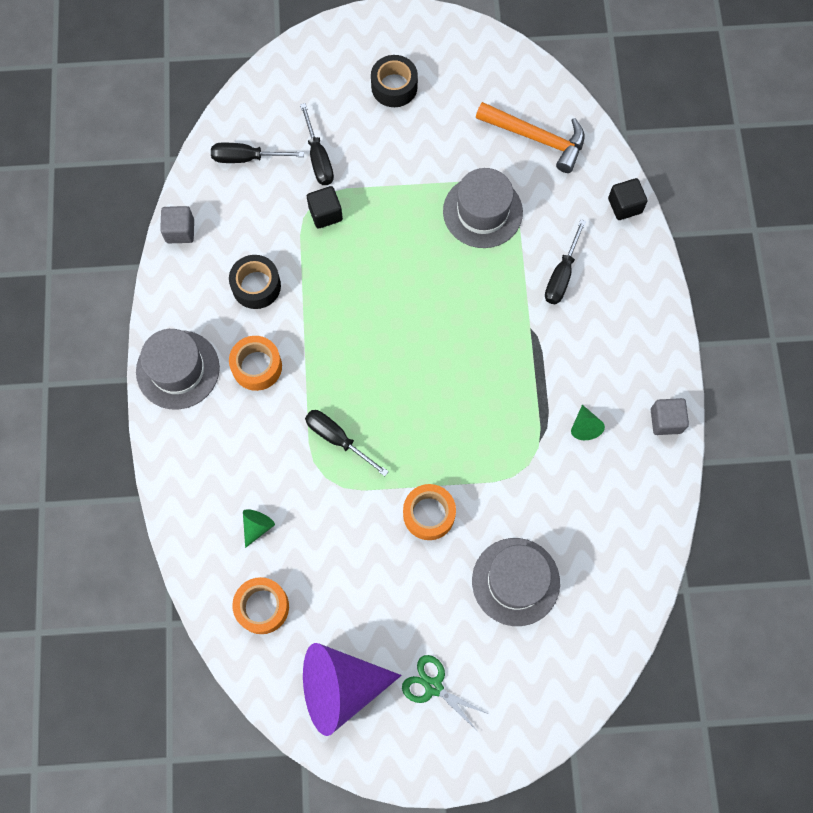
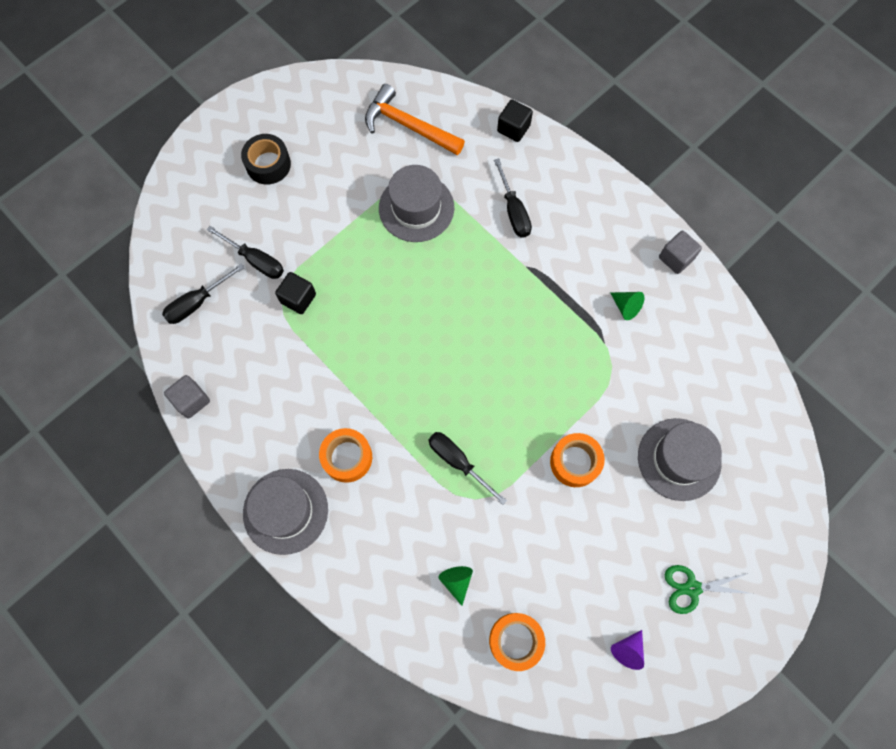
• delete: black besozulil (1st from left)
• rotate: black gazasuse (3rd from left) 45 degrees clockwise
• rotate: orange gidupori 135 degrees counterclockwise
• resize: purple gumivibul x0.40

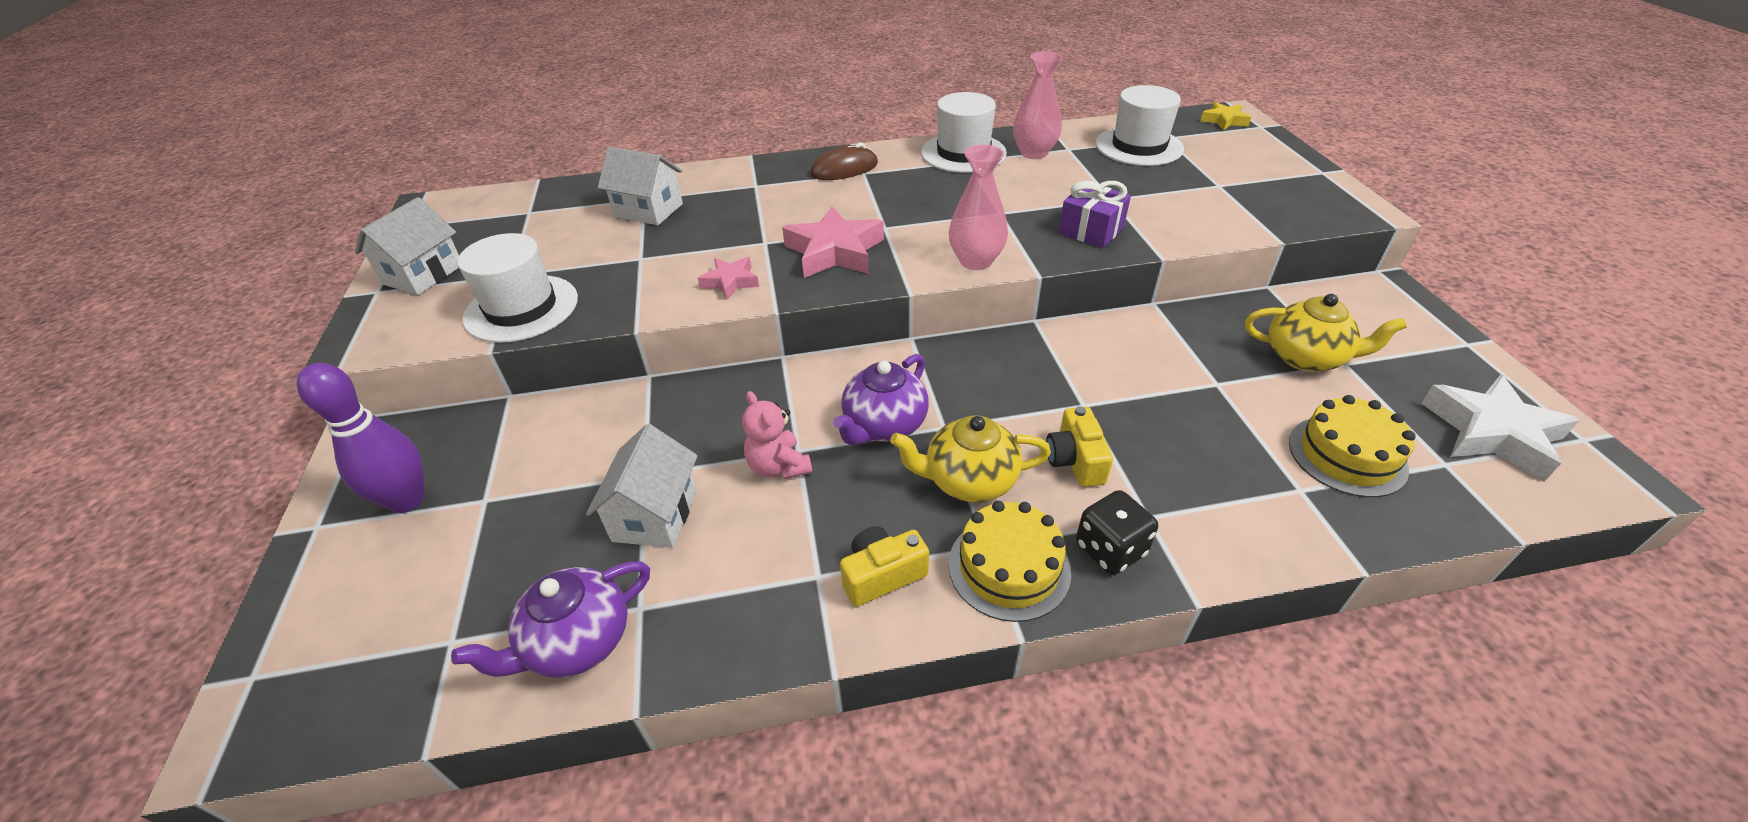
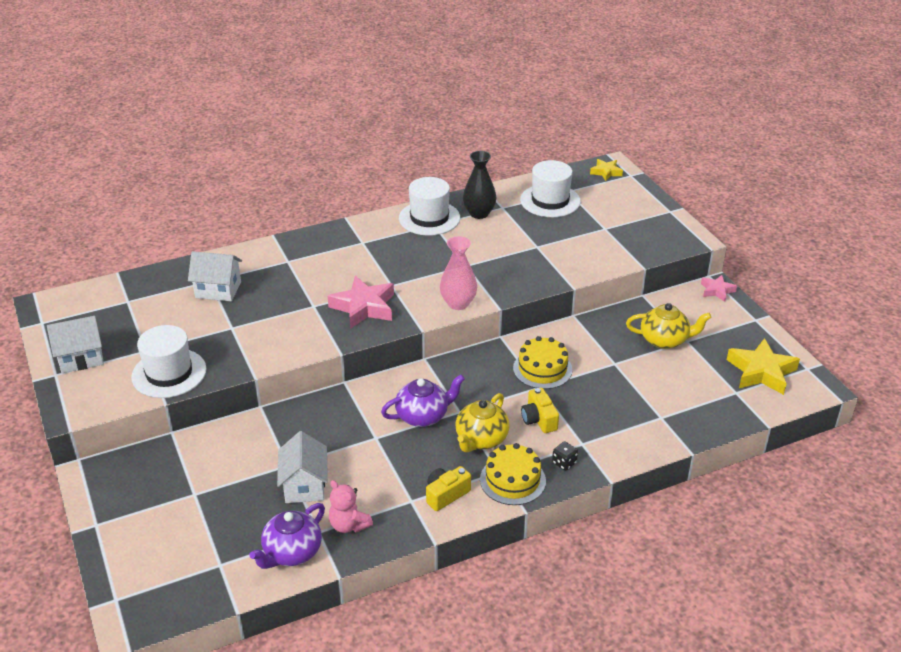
• delete: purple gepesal
• delete: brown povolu
• delete: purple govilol
• move: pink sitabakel (1st from left in the first image) to pink sitabakel (2nd from left)
• move: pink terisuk
• move: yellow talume (2nd from left)
• recolor: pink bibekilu (2nd from left) to black bibekilu
• recolor: white sitabakel to yellow sitabakel (2nd from left)
• rotate: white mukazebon (1st from left) 60 degrees clockwise
• rotate: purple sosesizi (2nd from left) 135 degrees counterclockwise
• rotate: yellow sosesizi (1st from left) 45 degrees counterclockwise
• resize: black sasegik x0.65

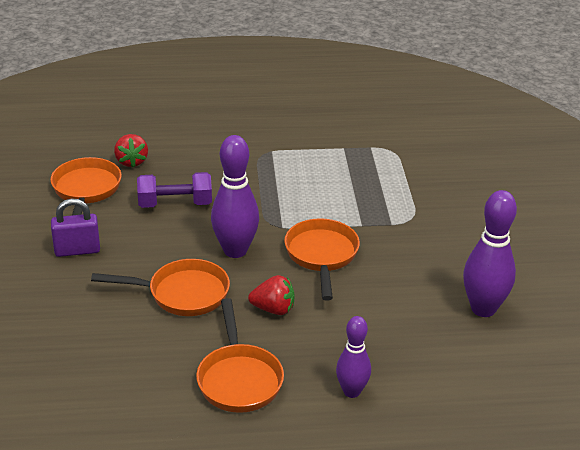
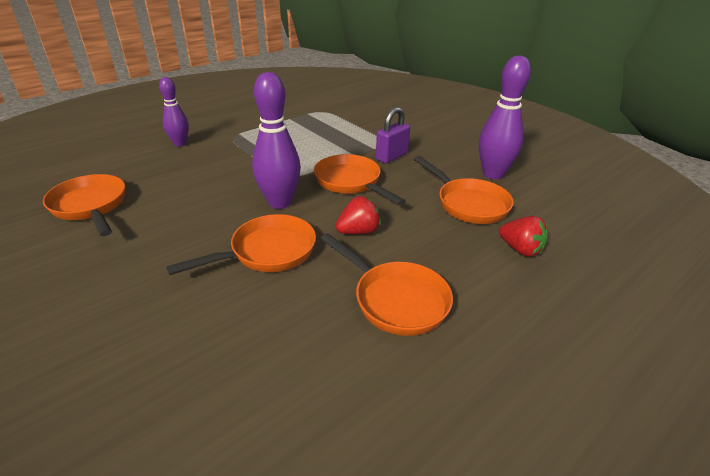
• delete: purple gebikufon
• insert: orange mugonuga (5th from left)
• move: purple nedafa
• move: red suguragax (1st from left in the first image) to red suguragax (2nd from left)
• move: purple gepesal (2nd from left in the first image) to purple gepesal (1st from left)

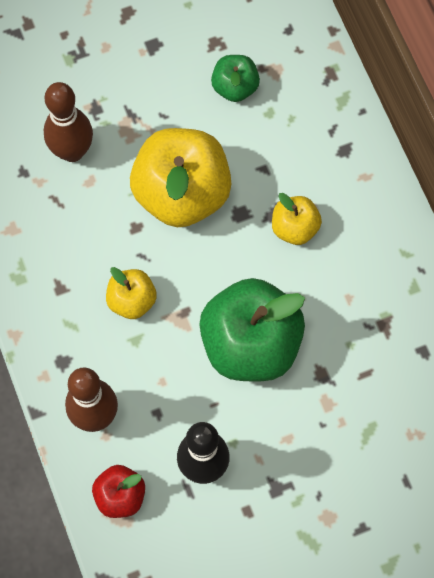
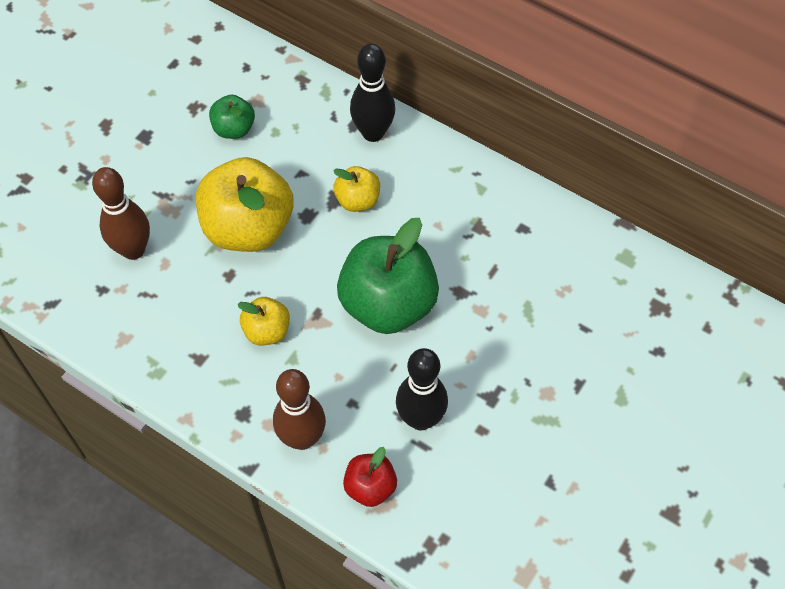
• insert: black gepesal (1st from left)

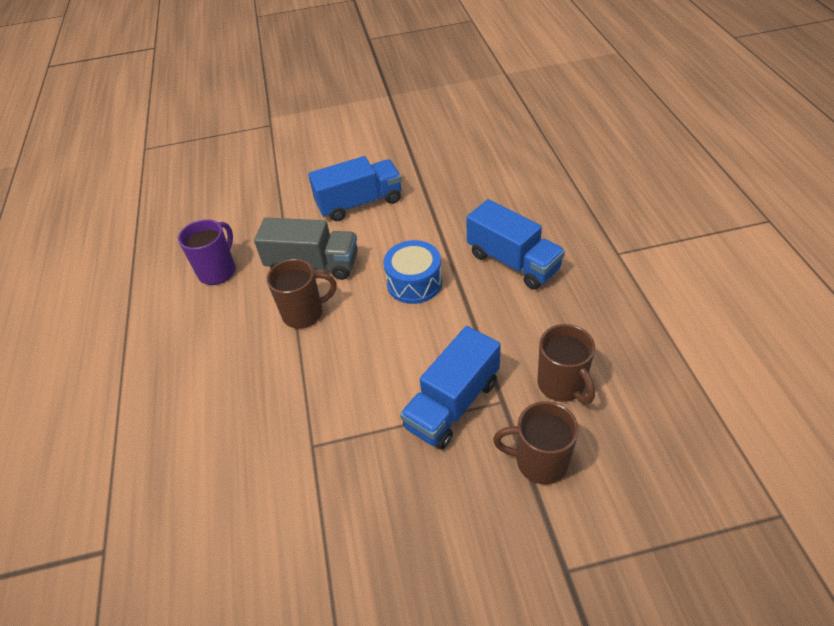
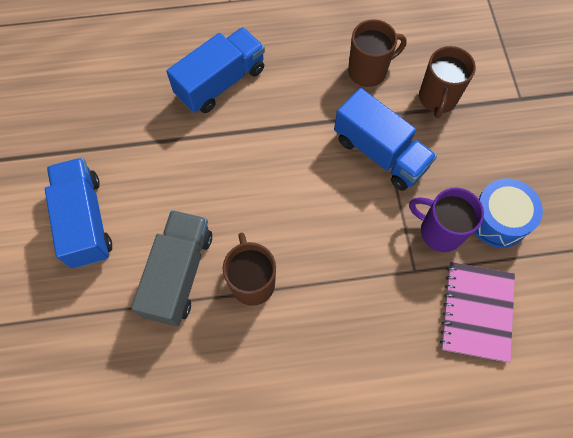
• insert: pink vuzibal
• move: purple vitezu
• move: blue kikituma

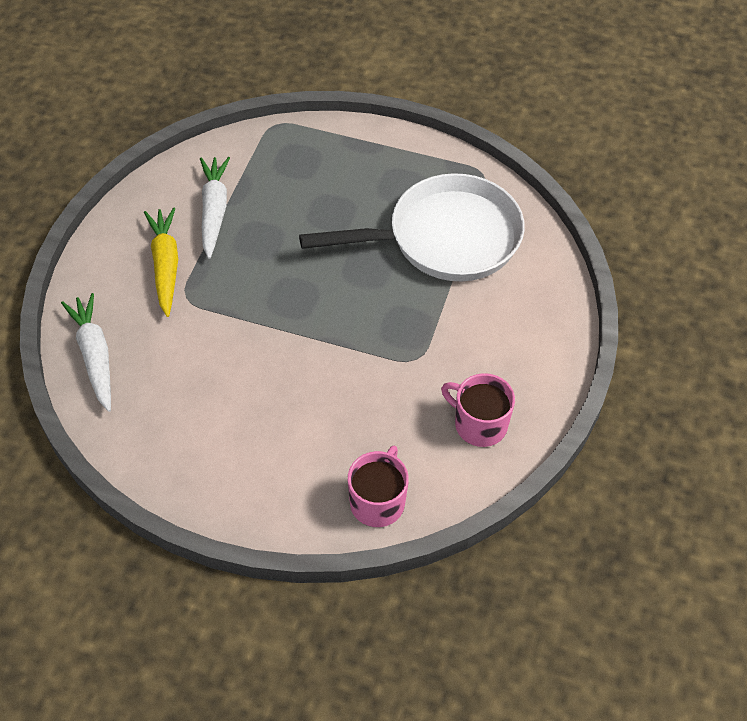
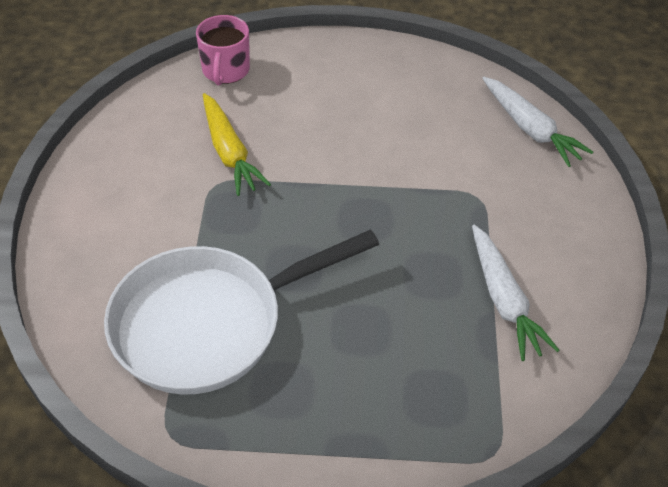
• delete: pink vitezu (2nd from left)
• move: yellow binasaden

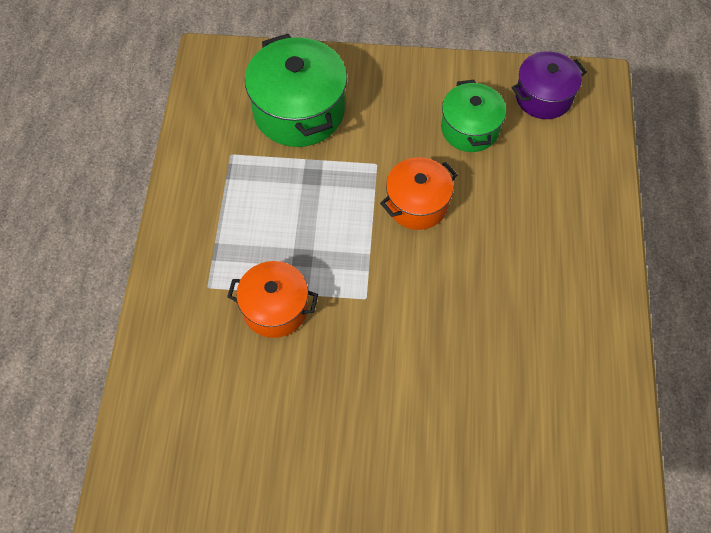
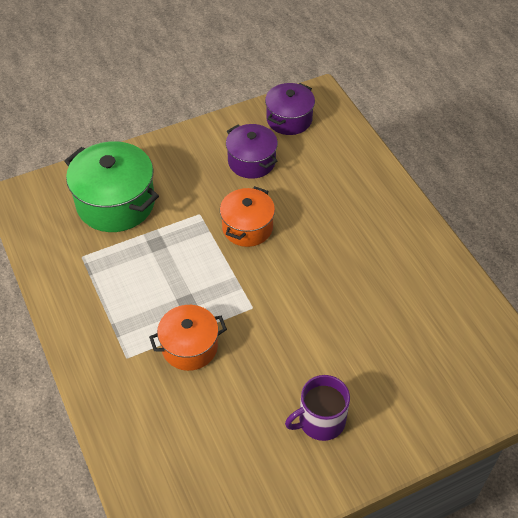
• insert: purple vitezu
• recolor: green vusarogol (2nd from left) to purple vusarogol (1st from left)

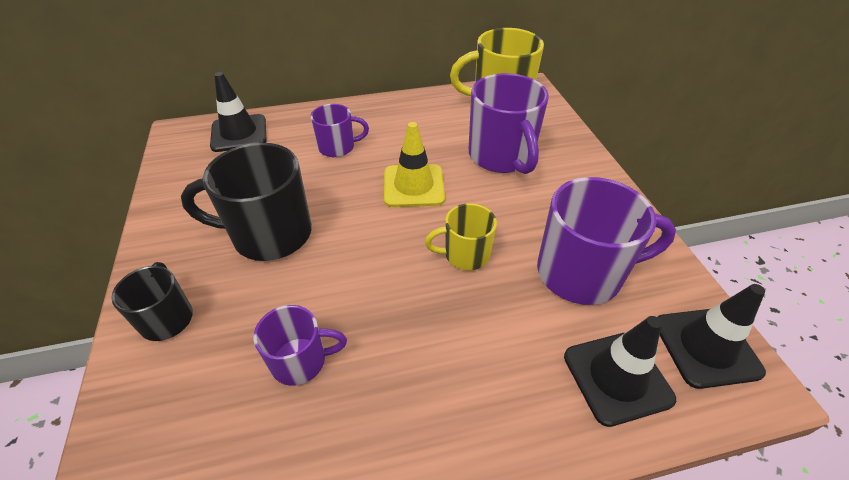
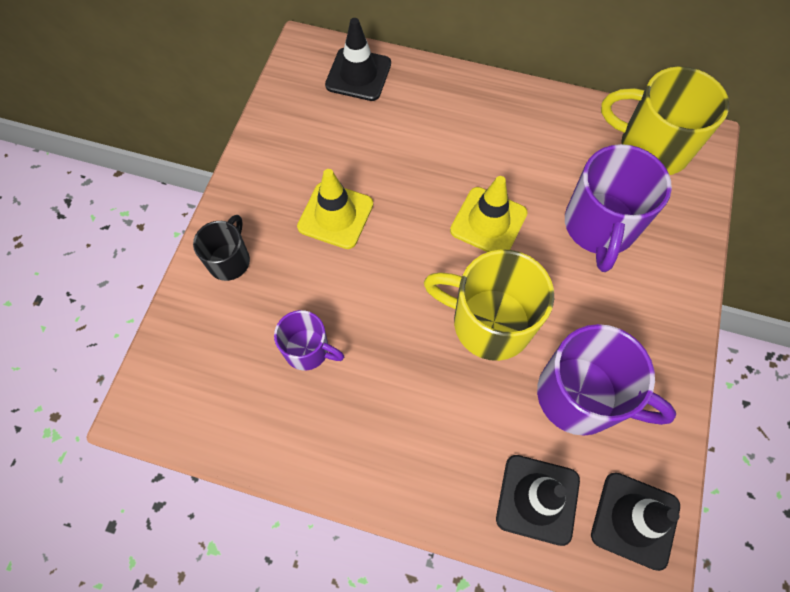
• delete: purple vitezu (2nd from left)
• replace: black vitezu (2nd from left) to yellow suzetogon (1st from left)
• resize: yellow vitezu (1st from left) x1.78

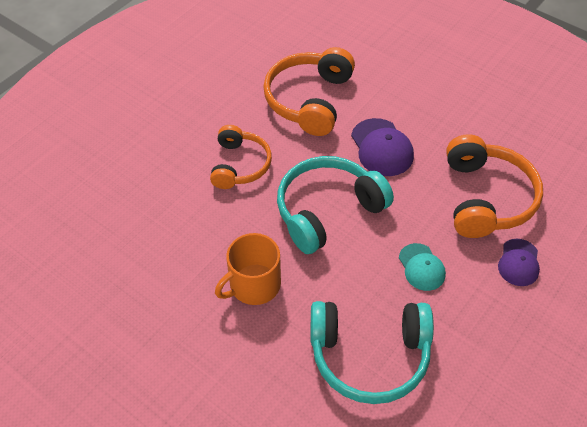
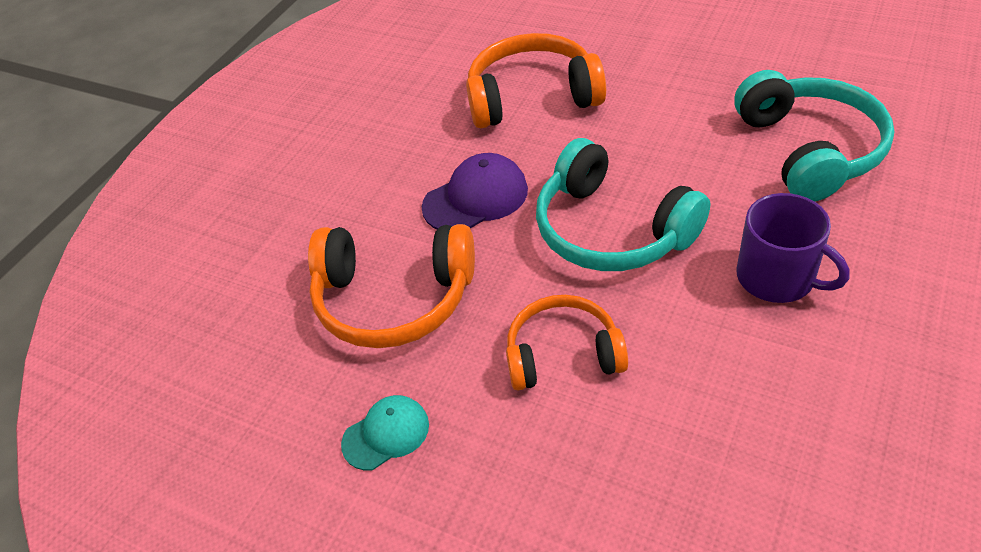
• delete: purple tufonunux (2nd from left)
• move: turquoise tufonunux
• recolor: orange vitezu to purple vitezu

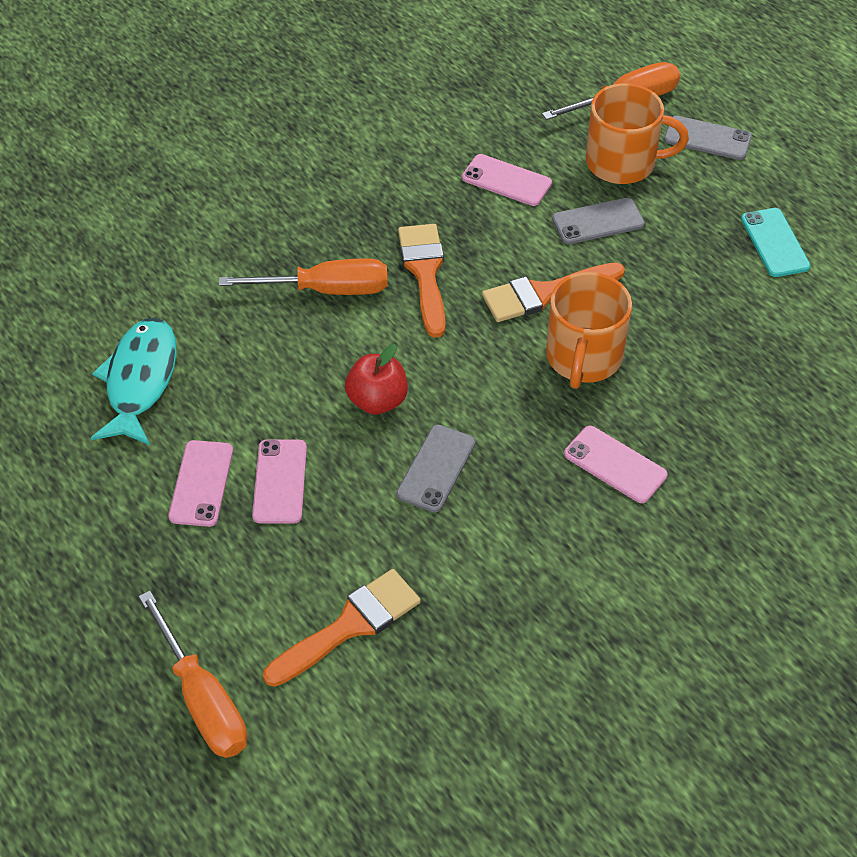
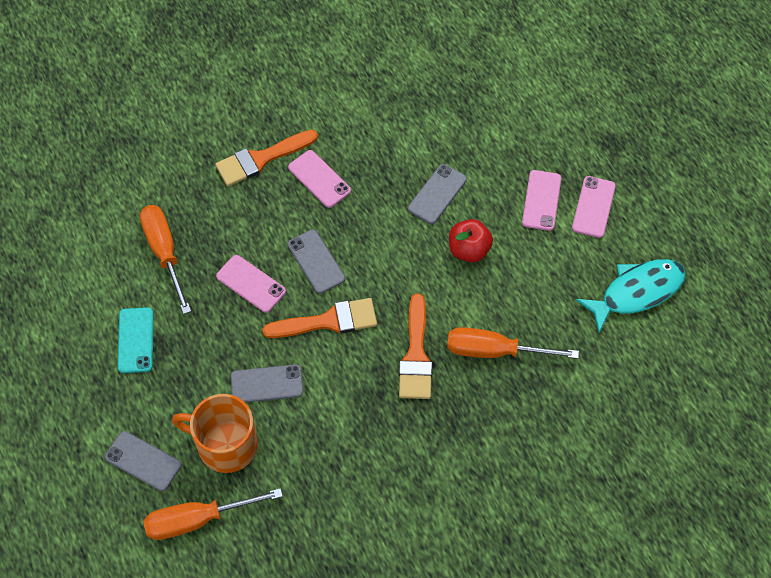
• move: orange gazasuse (1st from left)
• move: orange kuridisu (1st from left)
• move: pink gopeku (3rd from left in the first image) to pink gopeku (1st from left)
• replace: orange vitezu (1st from left) to grey gopeku (3rd from left)
• rotate: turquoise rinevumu 135 degrees counterclockwise

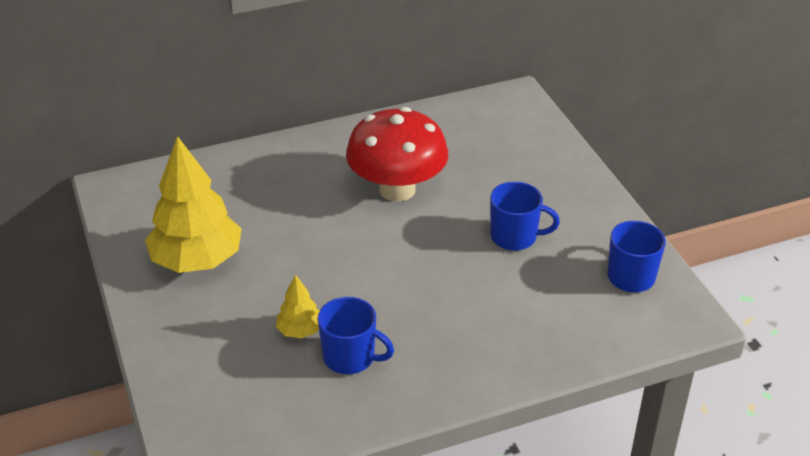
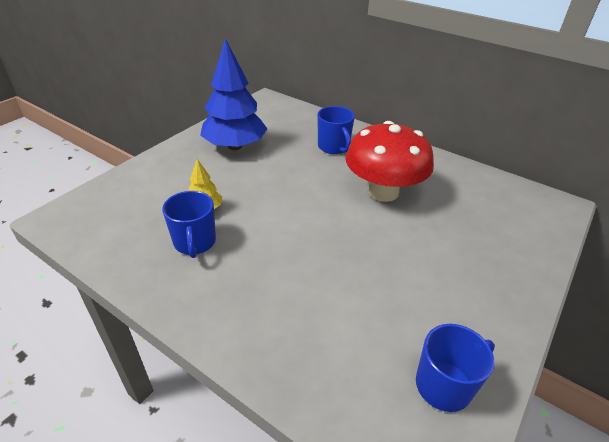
• move: blue vitezu (2nd from left)
• recolor: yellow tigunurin (1st from left) to blue tigunurin

